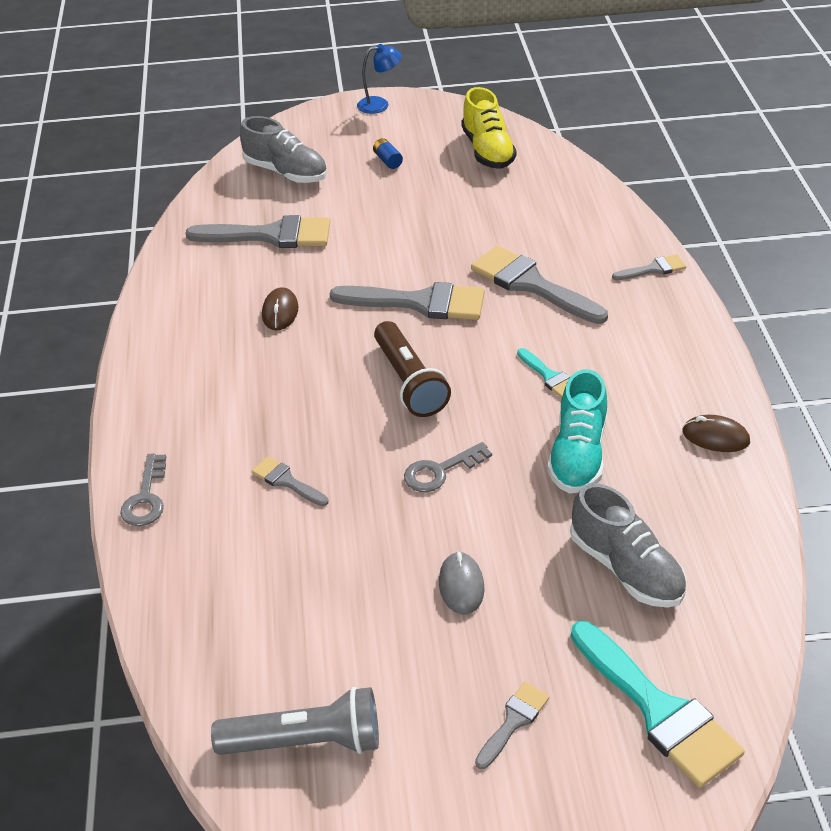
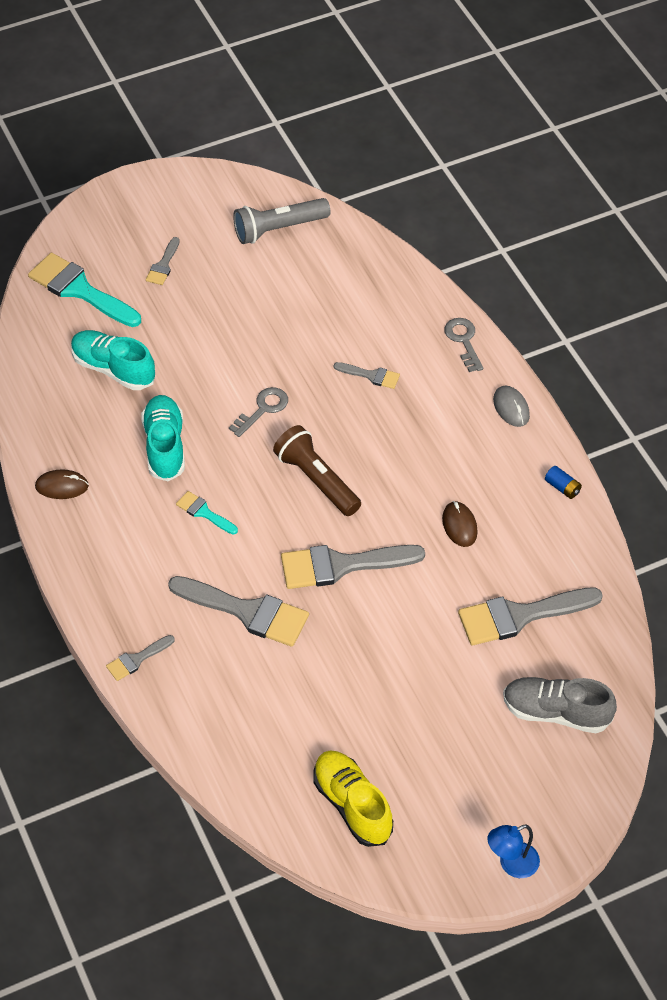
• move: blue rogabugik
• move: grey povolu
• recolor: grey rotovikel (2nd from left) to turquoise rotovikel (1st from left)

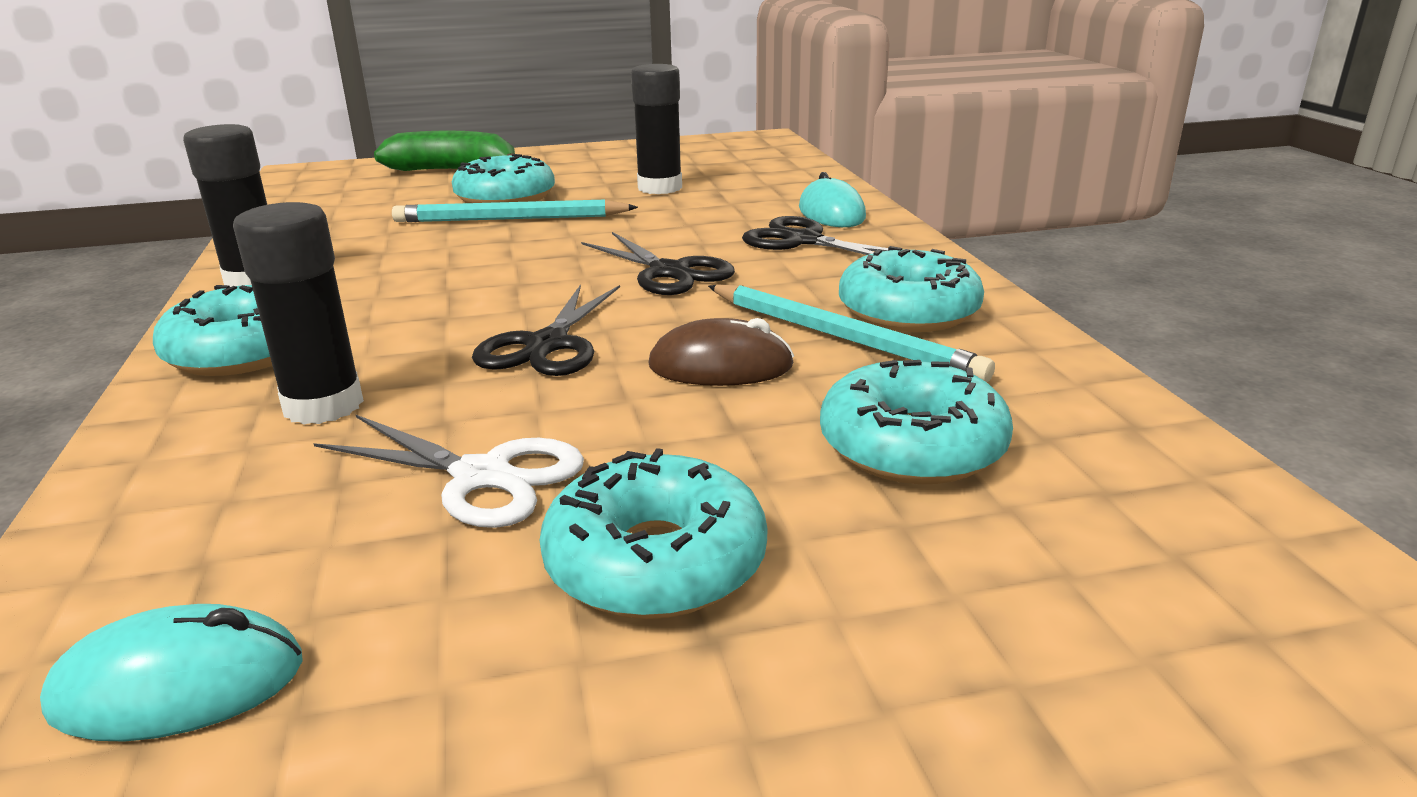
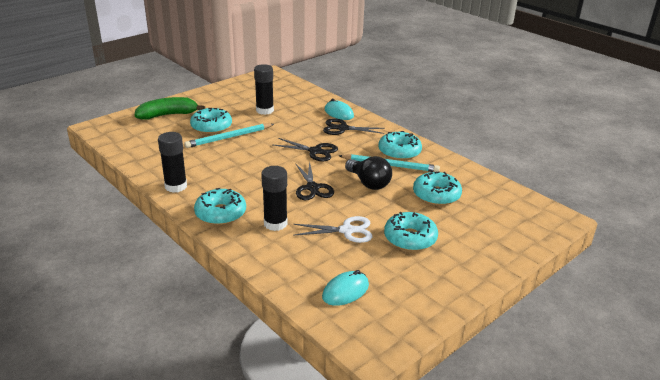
• replace: brown povolu to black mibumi

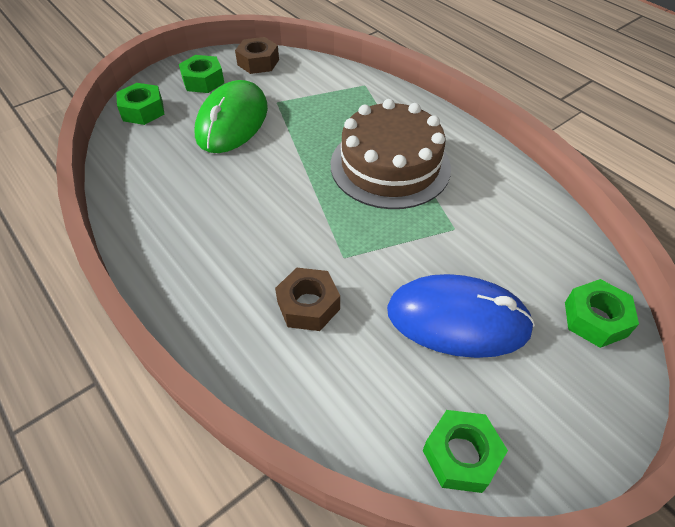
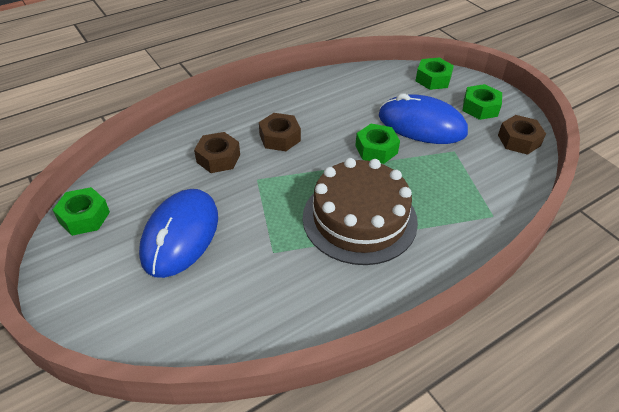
• insert: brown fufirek (2nd from left)
• move: green fufirek (4th from left in the first image) to green fufirek (2nd from left)
• recolor: green povolu to blue povolu (2nd from left)

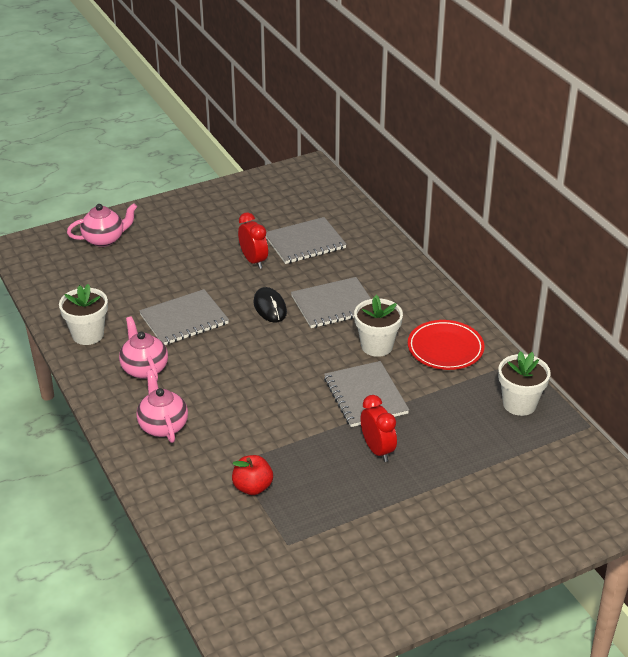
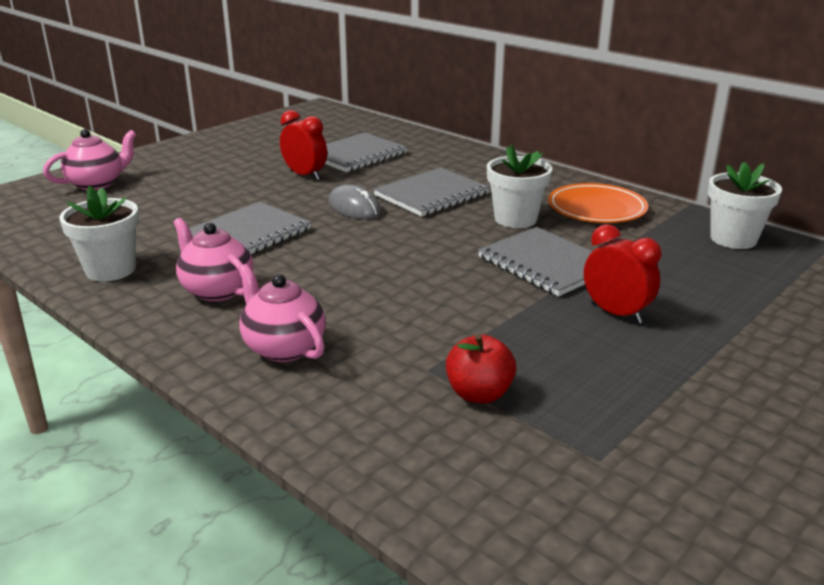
• recolor: black povolu to grey povolu
• recolor: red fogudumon to orange fogudumon

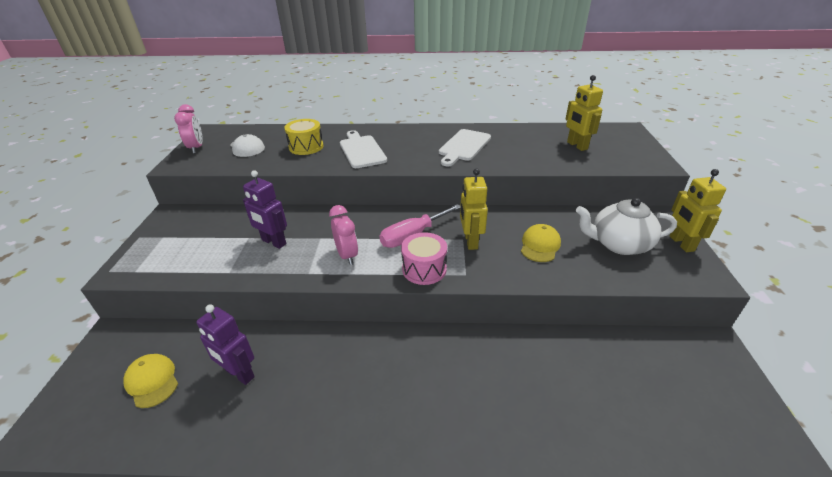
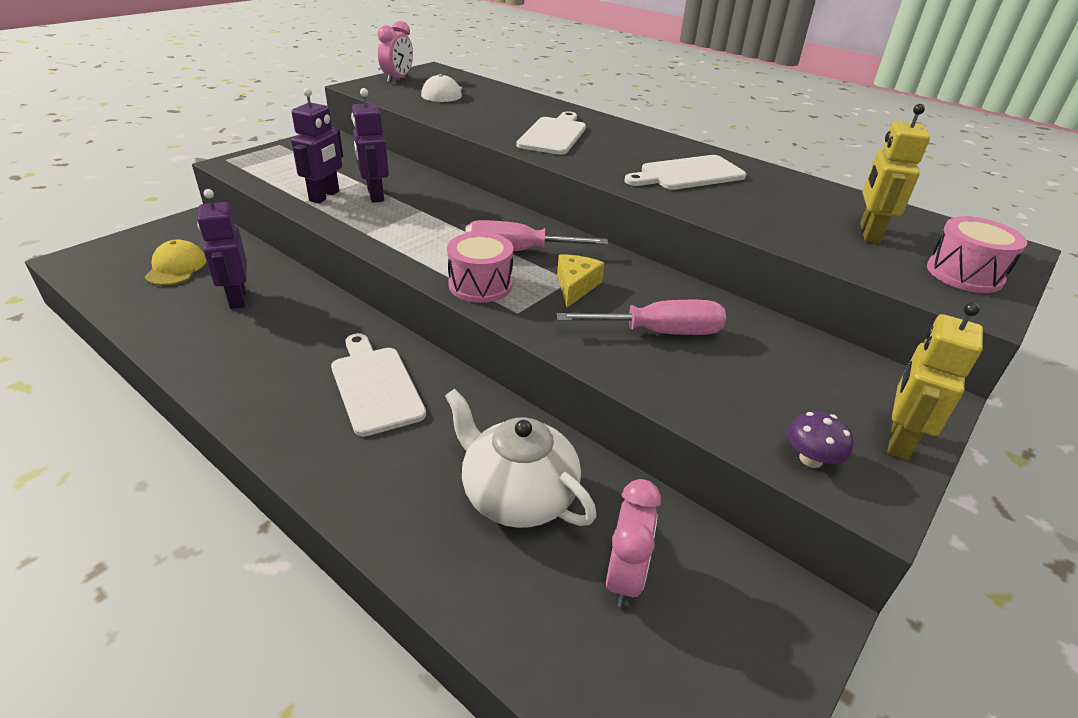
• delete: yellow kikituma
• insert: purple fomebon (2nd from left)
• insert: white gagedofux (1st from left)
• insert: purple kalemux
• insert: pink kikituma (2nd from left)
• move: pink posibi (2nd from left)
• move: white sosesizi
• replace: yellow fomebon (1st from left) to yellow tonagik
• replace: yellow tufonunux (2nd from left) to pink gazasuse (2nd from left)

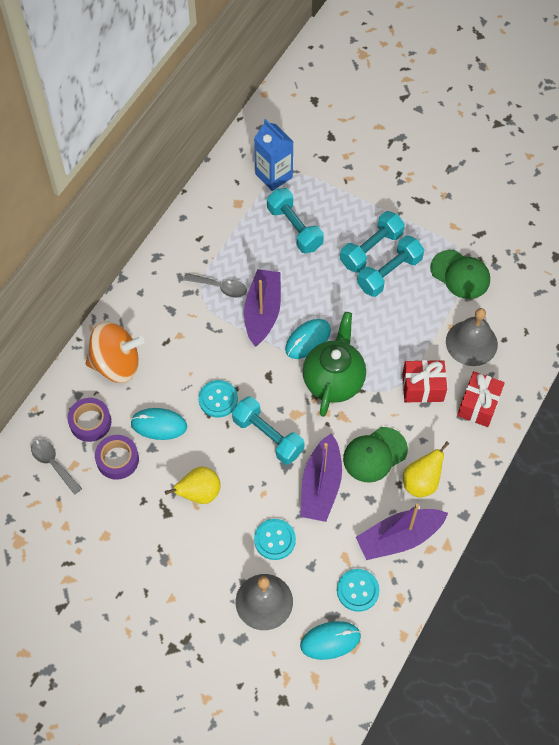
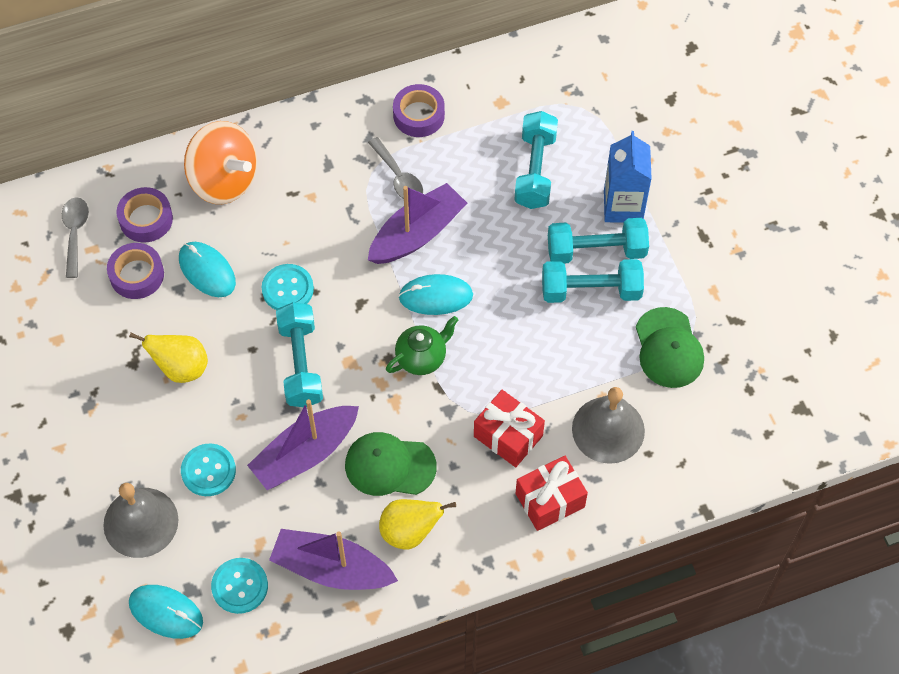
• insert: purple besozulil (3rd from left)
• move: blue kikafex
• resize: green sosesizi x0.60

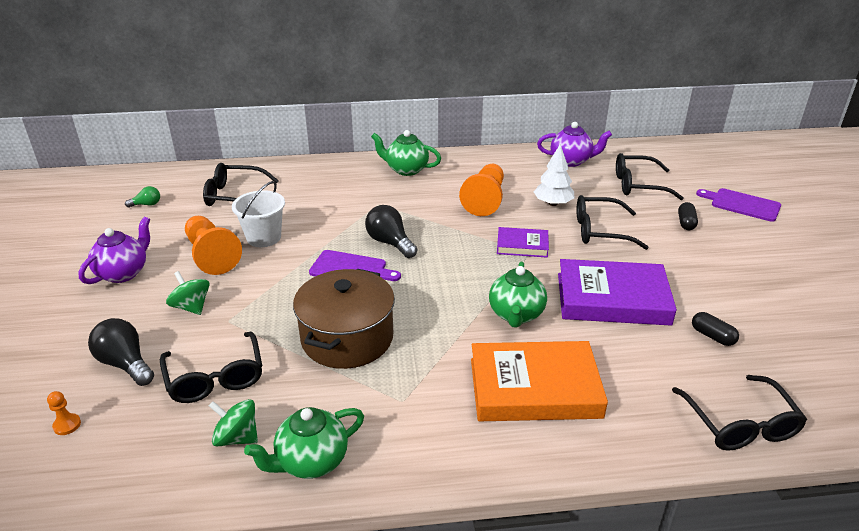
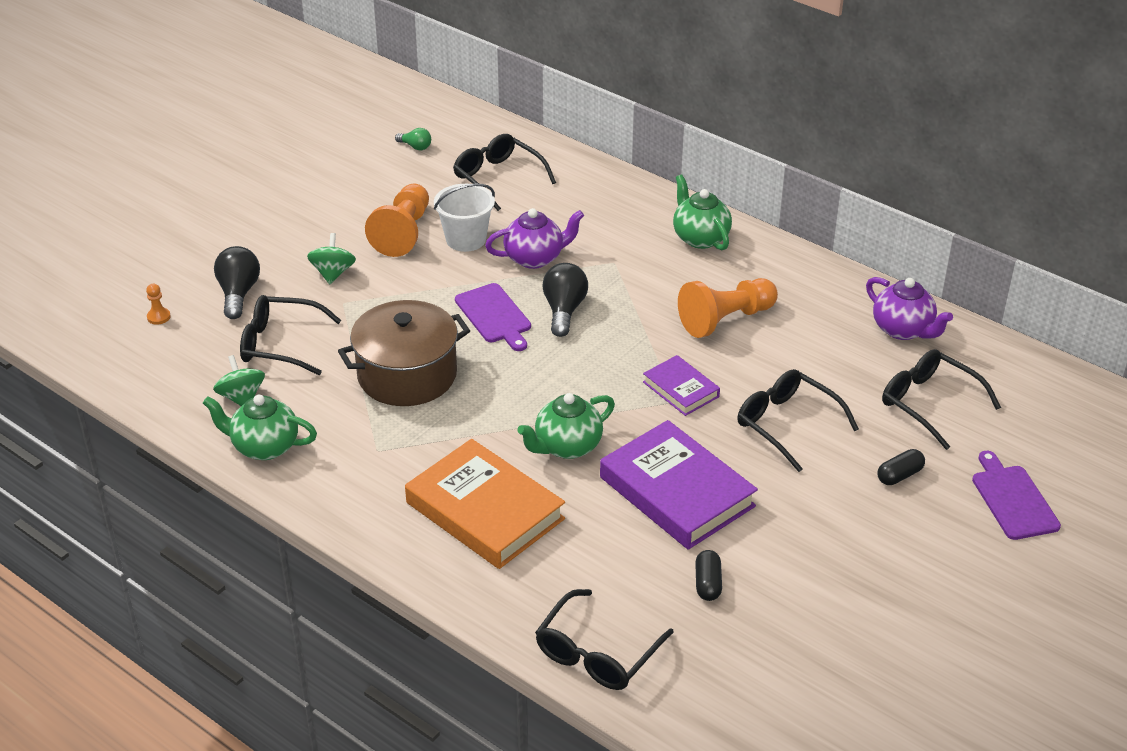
• delete: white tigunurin
• move: purple sosesizi (1st from left)
• rotate: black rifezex (1st from left) 75 degrees clockwise

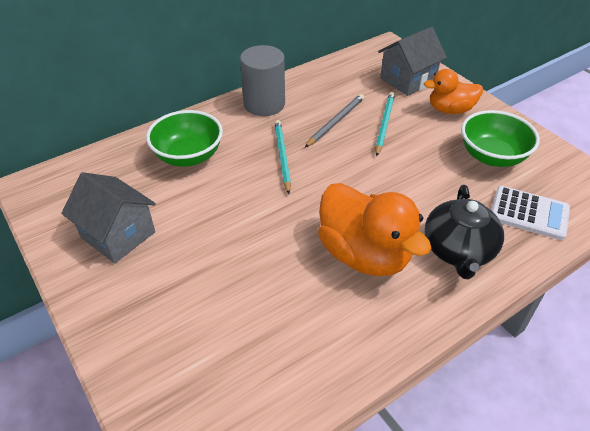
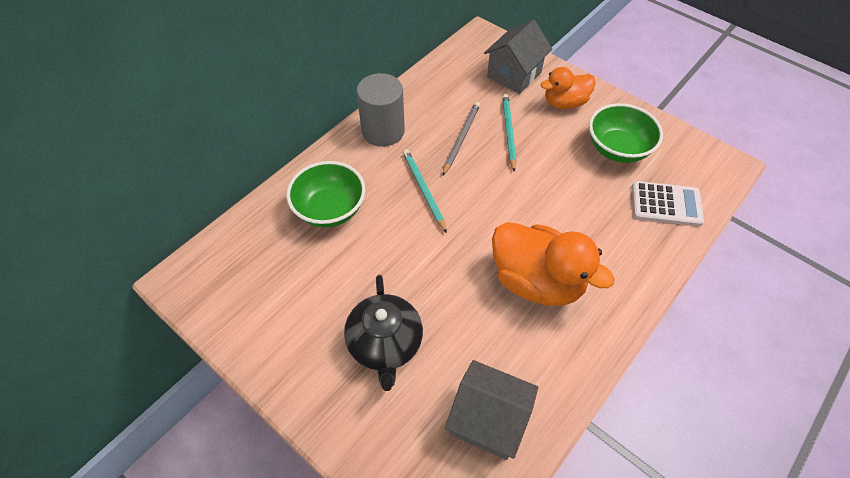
• move: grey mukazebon (1st from left)
• move: black sosesizi

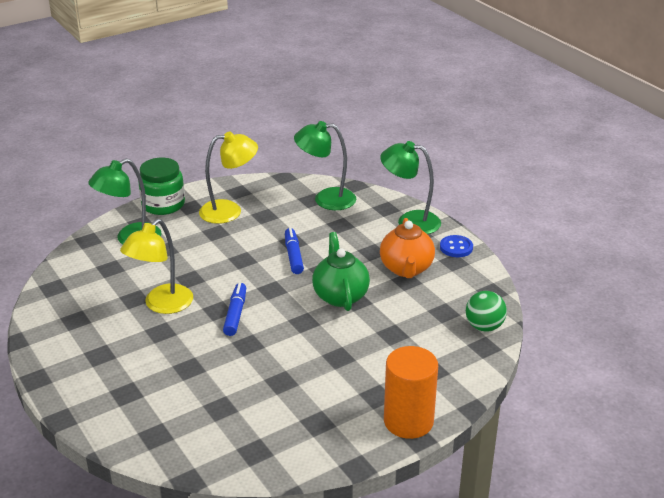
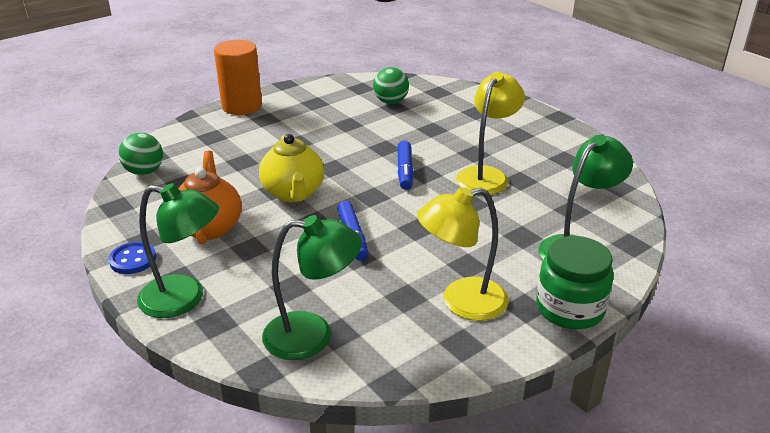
• insert: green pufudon (2nd from left)
• recolor: green sosesizi to yellow sosesizi

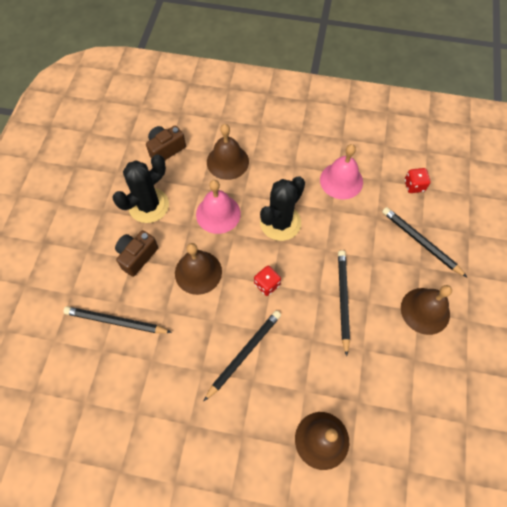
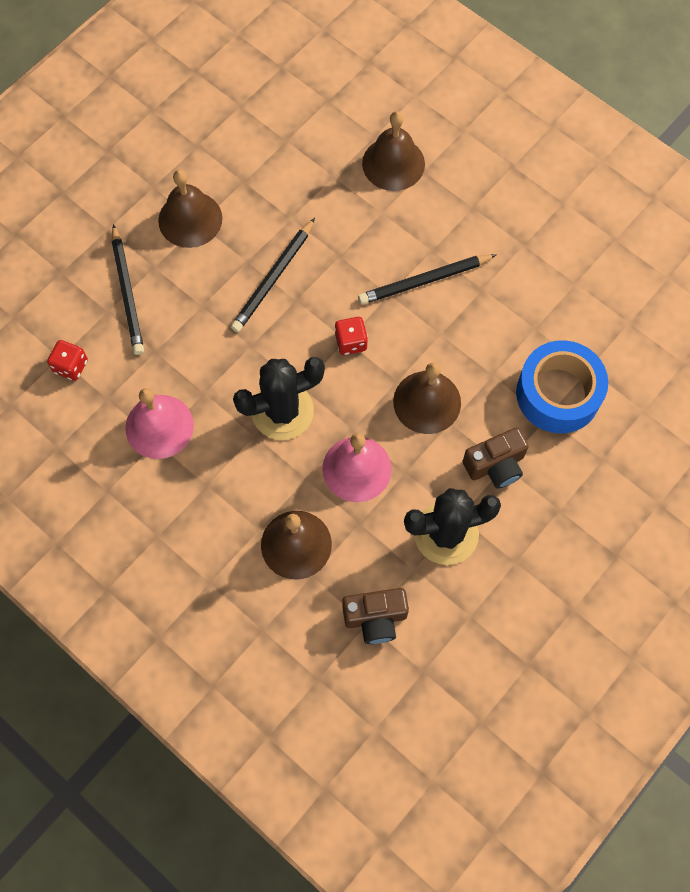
• replace: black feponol (1st from left) to blue besozulil

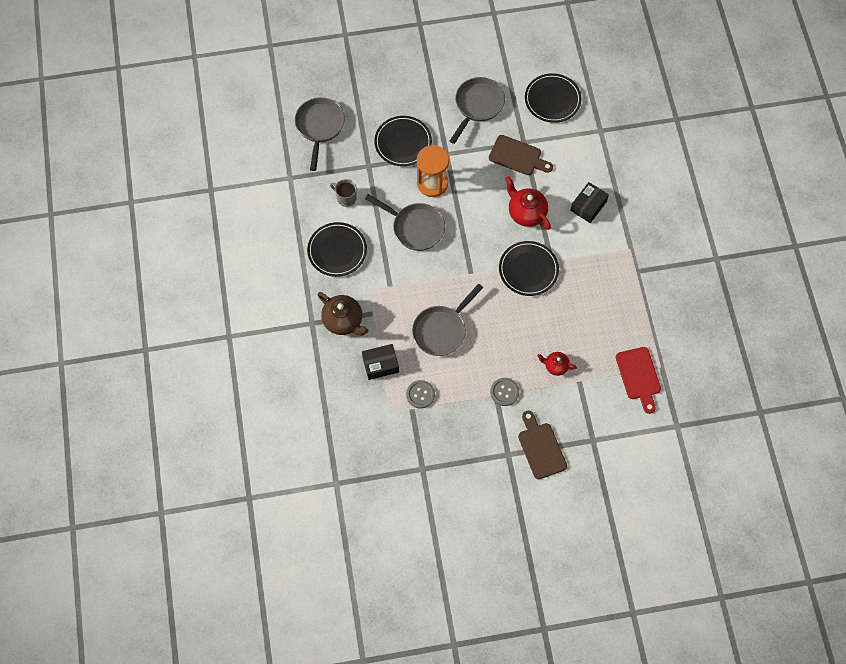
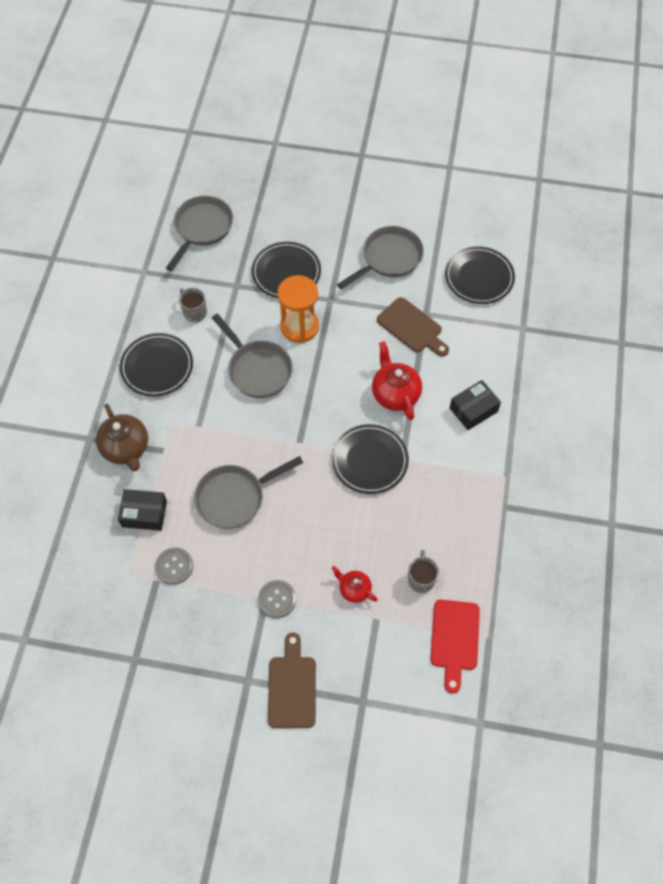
• insert: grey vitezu (2nd from left)

